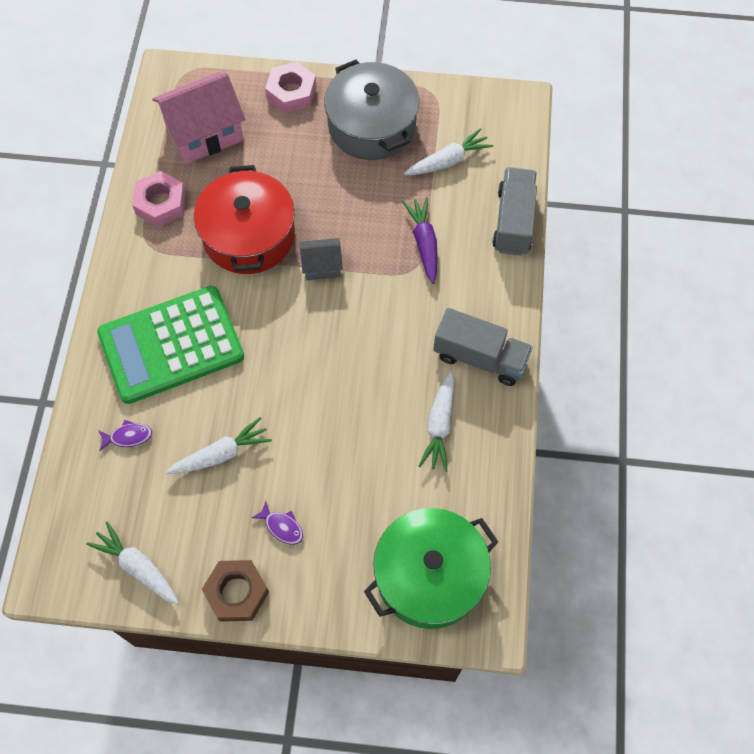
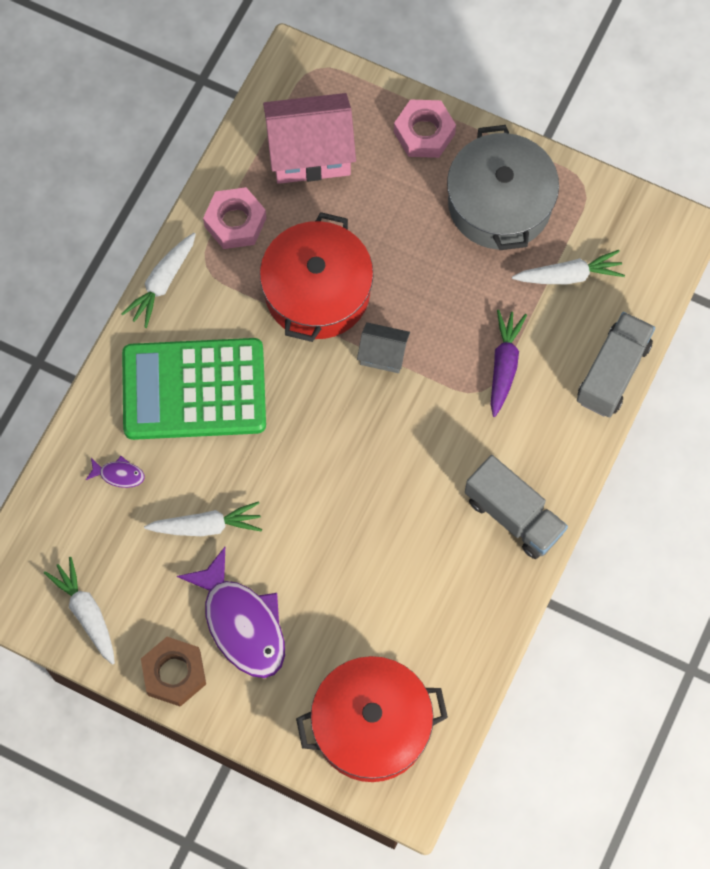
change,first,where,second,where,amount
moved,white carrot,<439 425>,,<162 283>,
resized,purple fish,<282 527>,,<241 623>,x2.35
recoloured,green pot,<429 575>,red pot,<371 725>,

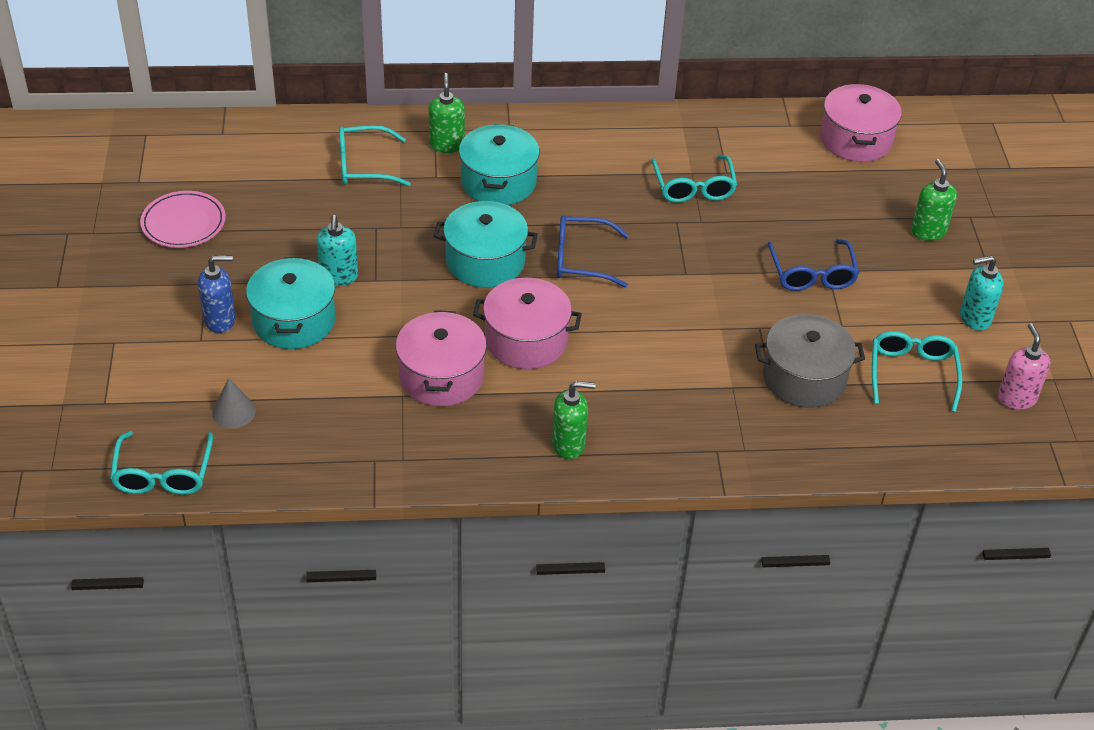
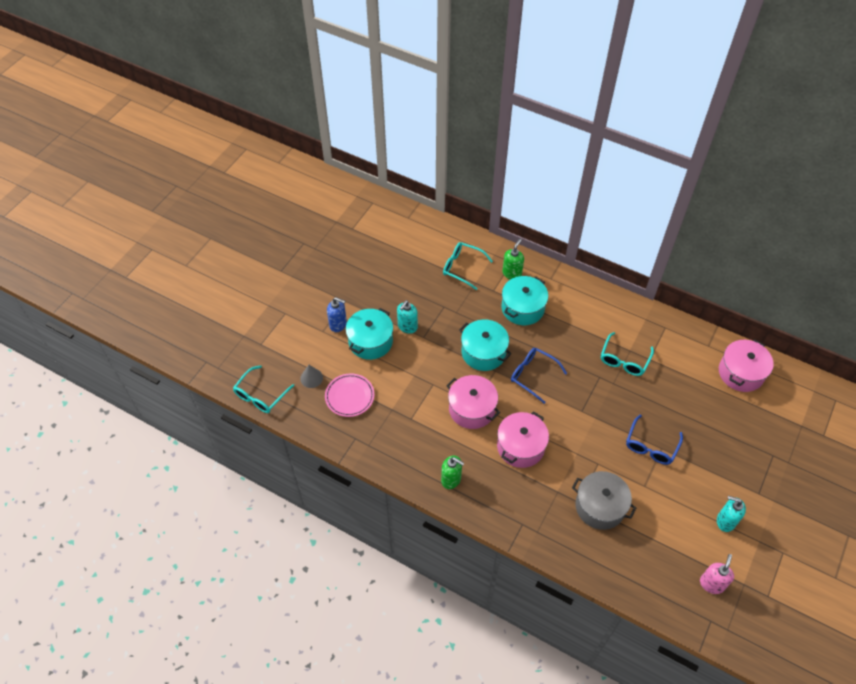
change,first,where,second,where,amount
removed,green soap dispenser,<928 231>,,,
moved,pink plate,<183 223>,,<349 396>,
moved,pink pot,<441 376>,,<520 446>,
removed,turquoise glasses,<912 373>,,,

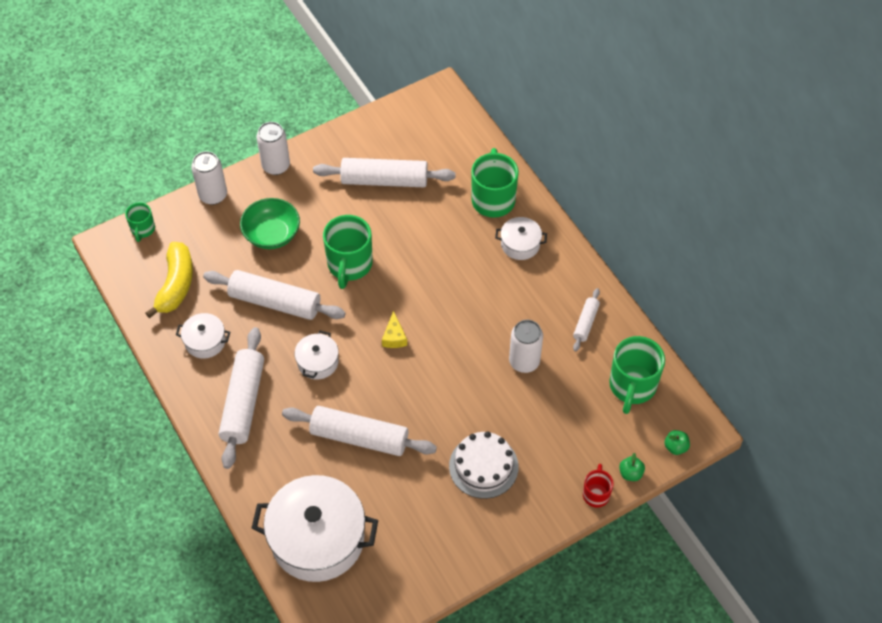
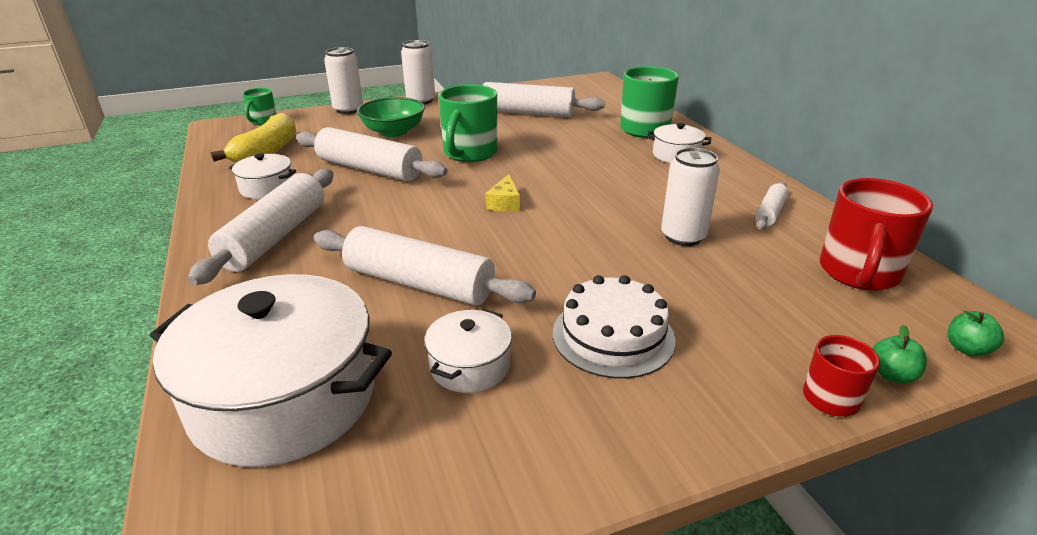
change,first,where,second,where,amount
moved,white pot,<317 362>,,<470 366>,
recoloured,green mug,<632 386>,red mug,<858 274>,

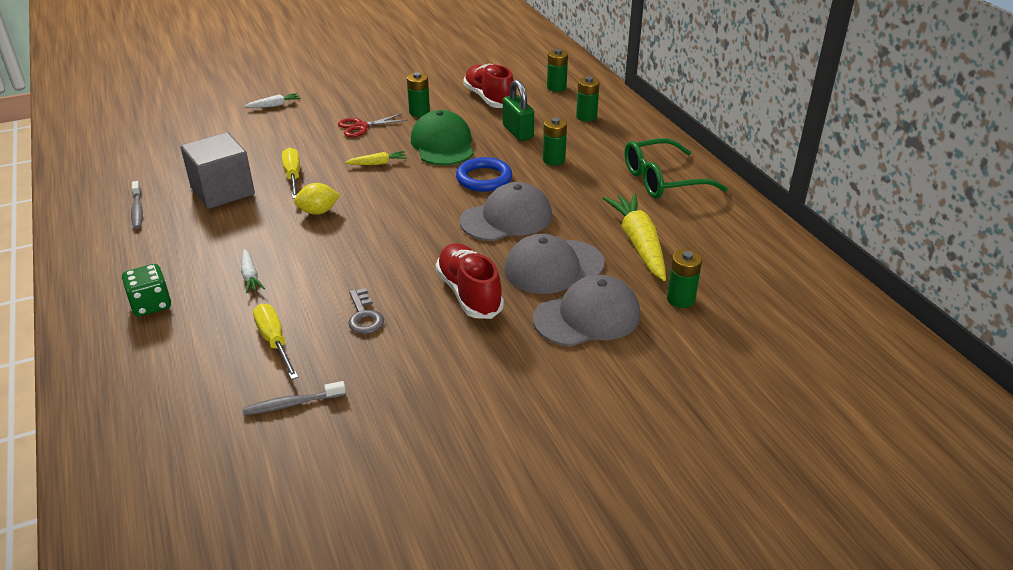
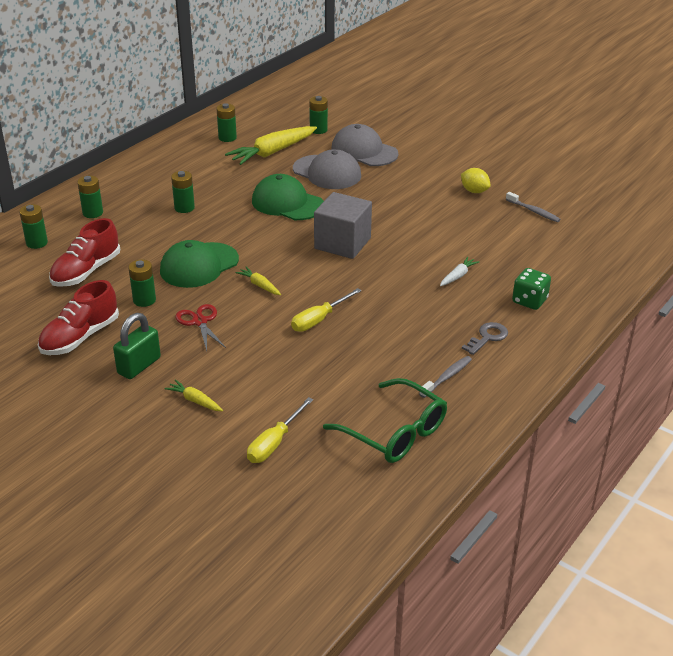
change,first,where,second,where,amount
moved,green padlock,<518 132>,,<139 366>,
recoloured,white carrot,<274 105>,yellow carrot,<195 401>,
turned,red scissors,<361 127>,,<200 322>,150 degrees counterclockwise
moved,grey cube,<223 191>,,<342 243>,
moved,green glasses,<662 180>,,<395 432>,
removed,blue ring,<484 178>,,,
recoloured,grey cap,<507 218>,green cap,<287 203>,
moved,yellow lemon,<318 212>,,<474 191>,
moved,red shoe,<469 293>,,<80 337>,
moved,grey key,<364 316>,,<487 337>,
moved,yellow screwdriver,<274 341>,,<274 443>,
added,,,green battery,<227 138>,

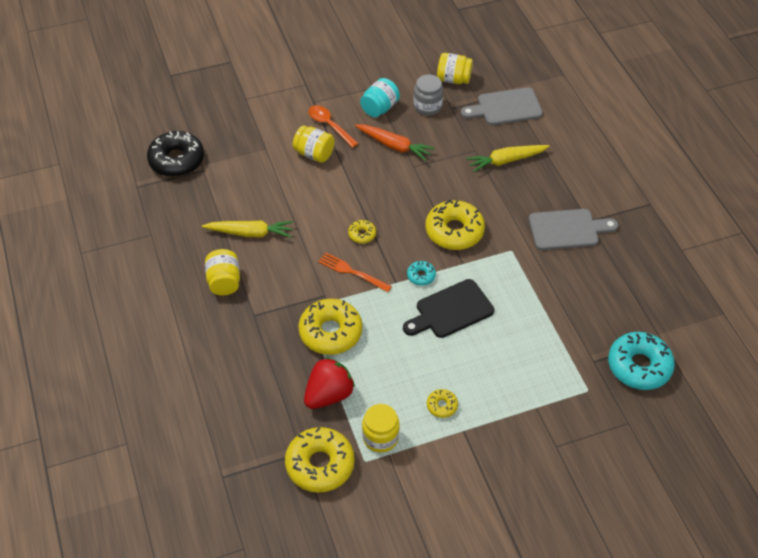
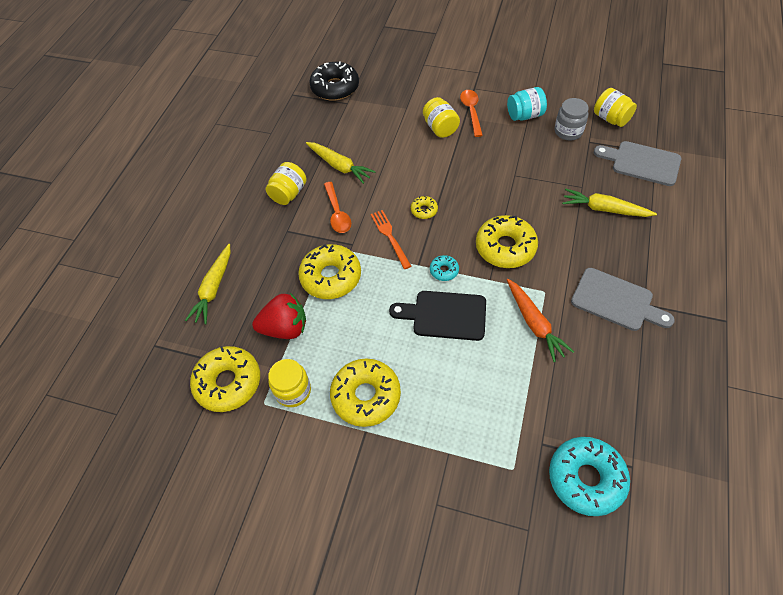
change,first,where,second,where,amount
moved,orange carrot,<394 146>,,<534 323>,
resized,yellow donut,<442 406>,,<366 396>,x2.12
added,,,orange spoon,<337 213>,
added,,,yellow carrot,<214 288>,

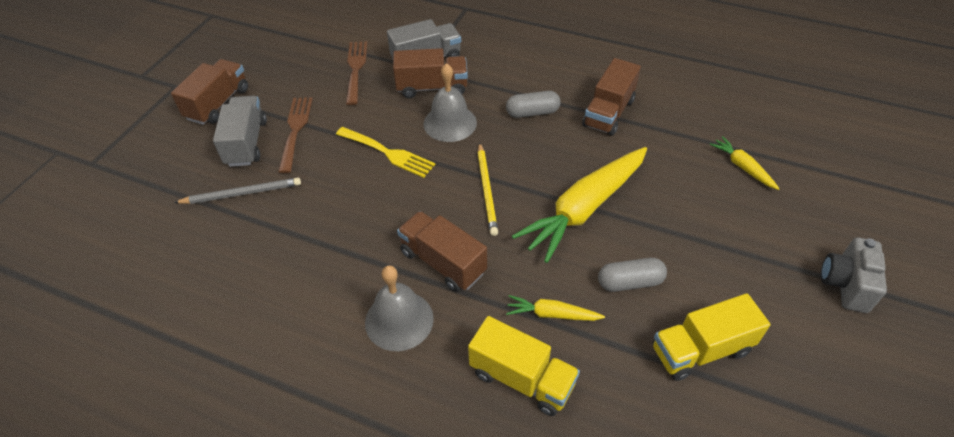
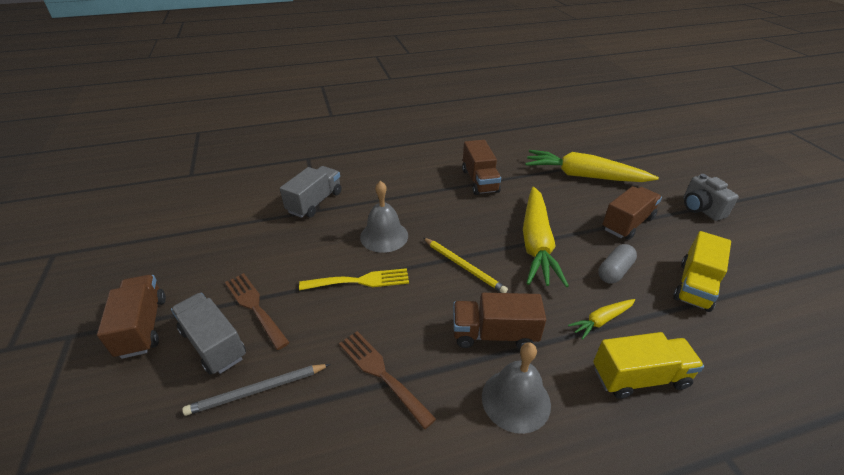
change,first,where,second,where,amount
moved,brown fork,<355 69>,,<381 373>,
moved,brown truck,<432 87>,,<627 223>,
removed,grey capsule,<532 112>,,,
resized,yellow carrot,<742 167>,,<584 176>,x2.15
turned,grey pencil,<242 193>,,<257 390>,150 degrees counterclockwise

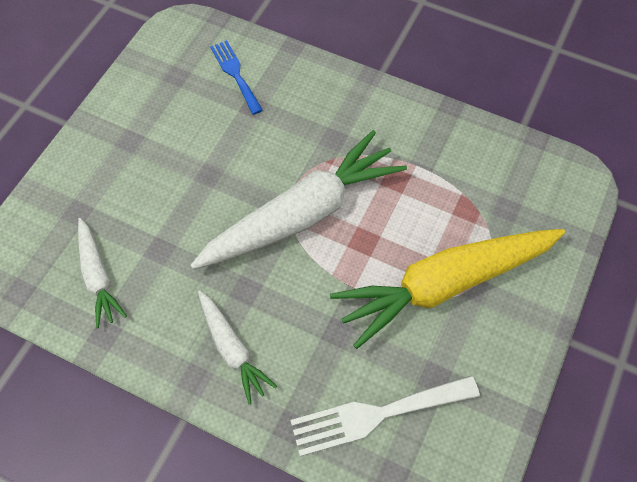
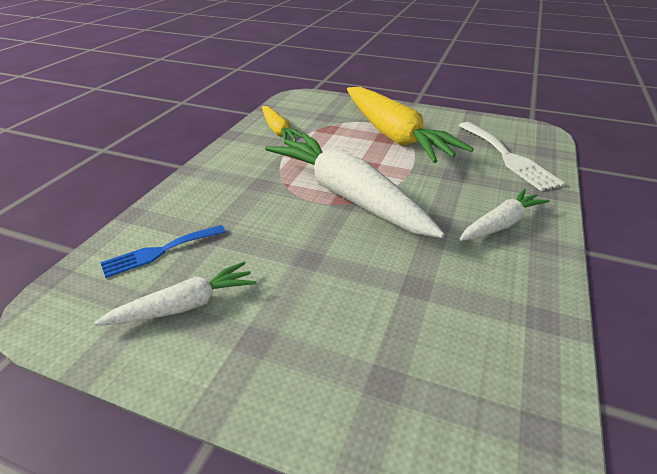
change,first,where,second,where,amount
moved,white carrot,<98 277>,,<185 306>,
added,,,yellow carrot,<278 131>,

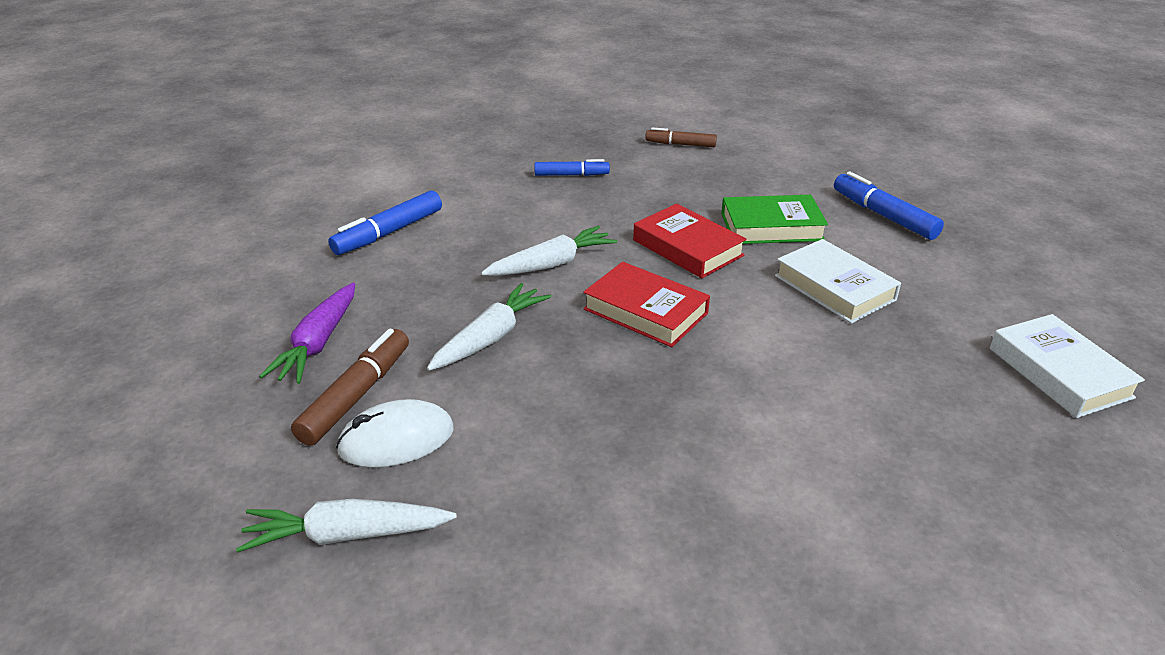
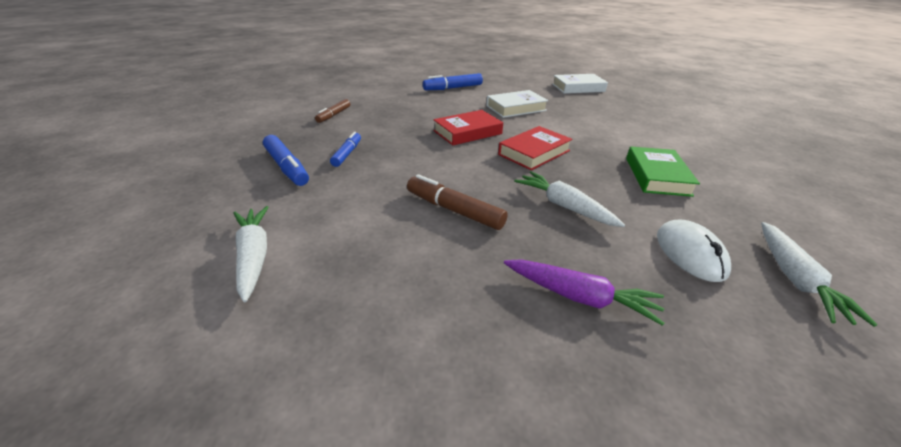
change,first,where,second,where,amount
moved,blue marker,<388 233>,,<287 167>,
moved,green book,<771 227>,,<657 176>,
moved,white carrot,<551 264>,,<254 256>,
moved,brown marker,<356 395>,,<454 210>,

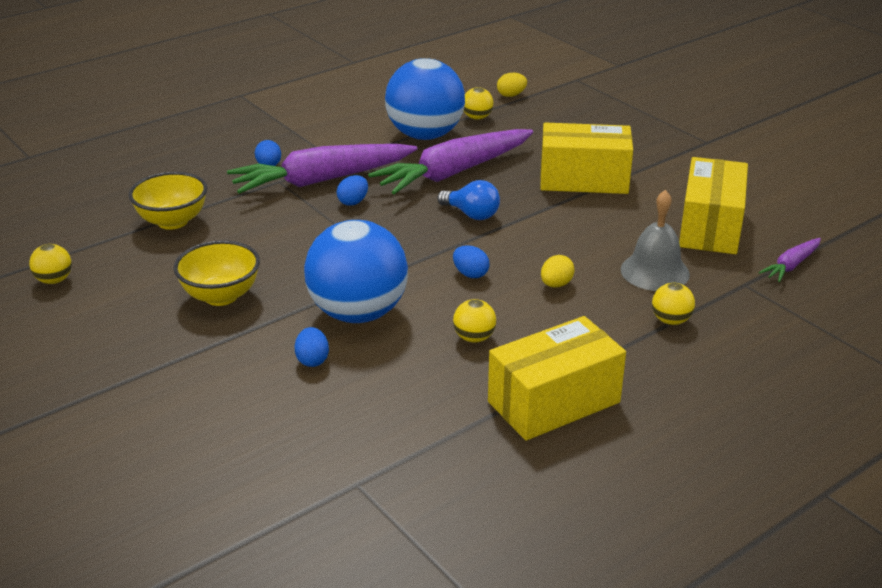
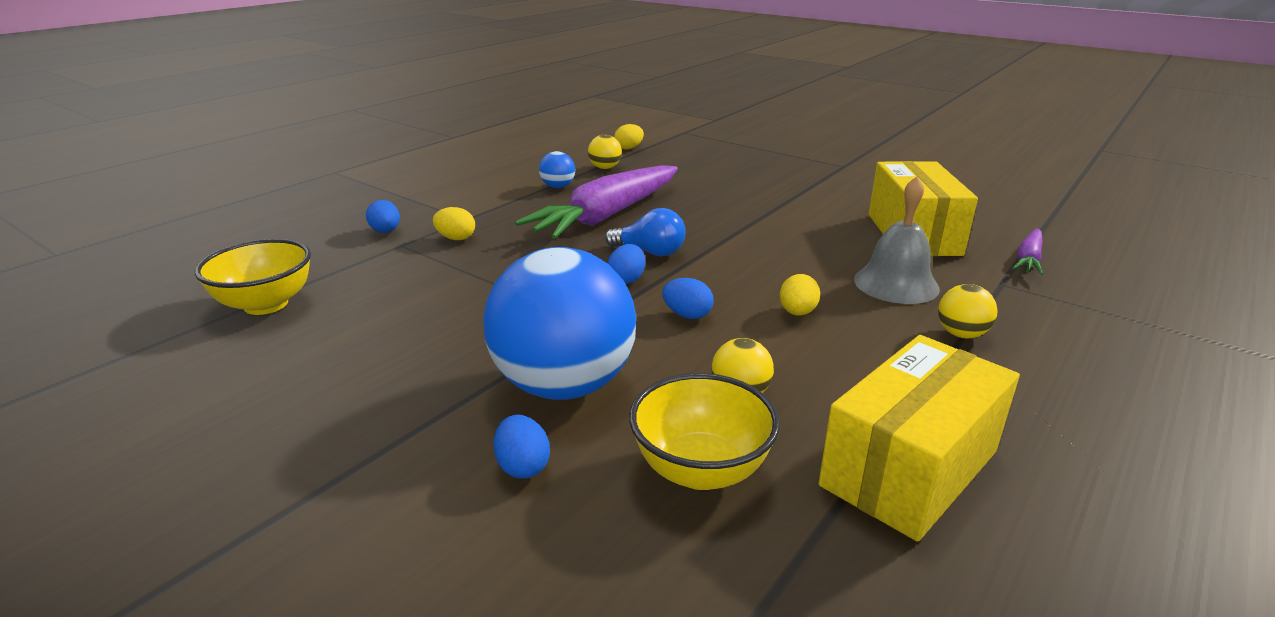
change,first,where,second,where,amount
resized,blue ball,<425 135>,,<558 187>,x0.41
removed,yellow box,<583 179>,,,
replaced,purple carrot,<322 180>,yellow egg,<456 238>,
moved,blue egg,<353 202>,,<627 279>,
moved,yellow bowl,<221 296>,,<701 470>,
removed,yellow ball,<54 280>,,,

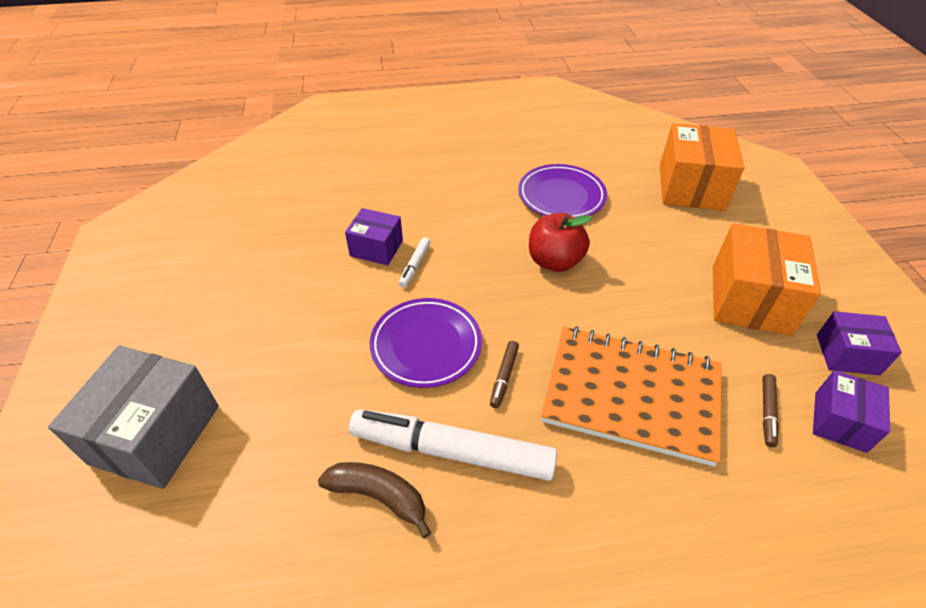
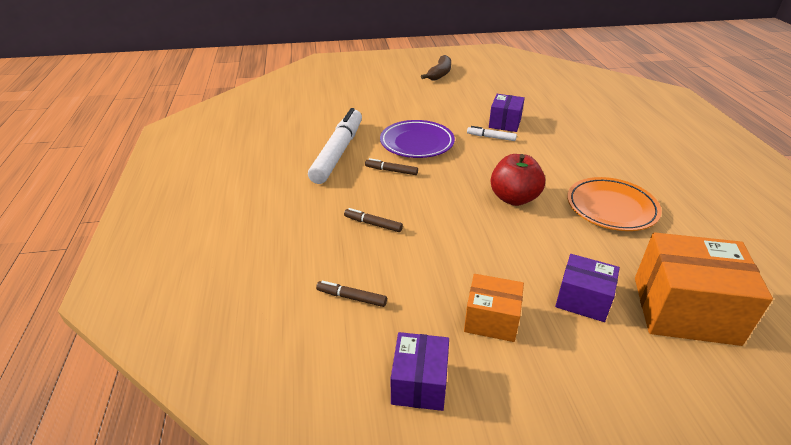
change,first,where,second,where,amount
recoloured,purple plate,<561 196>,orange plate,<611 208>,
resized,orange box,<750 299>,,<491 320>,x0.57
replaced,orange notebook,<631 396>,brown marker,<373 224>,
removed,grey box,<155 434>,,,
moved,purple box,<840 421>,,<583 299>,
moved,brown banana,<379 496>,,<440 74>,

